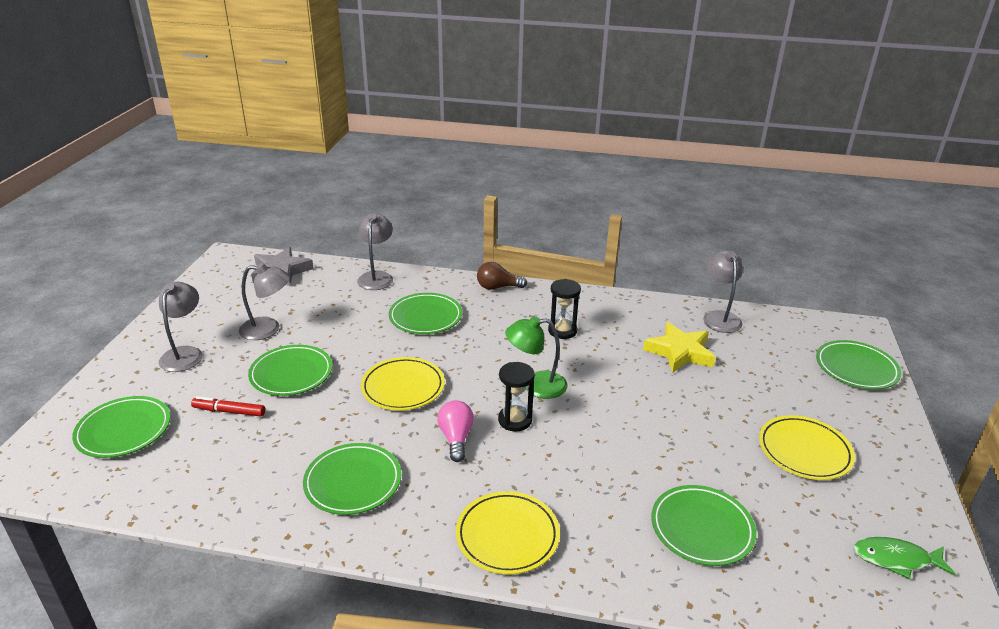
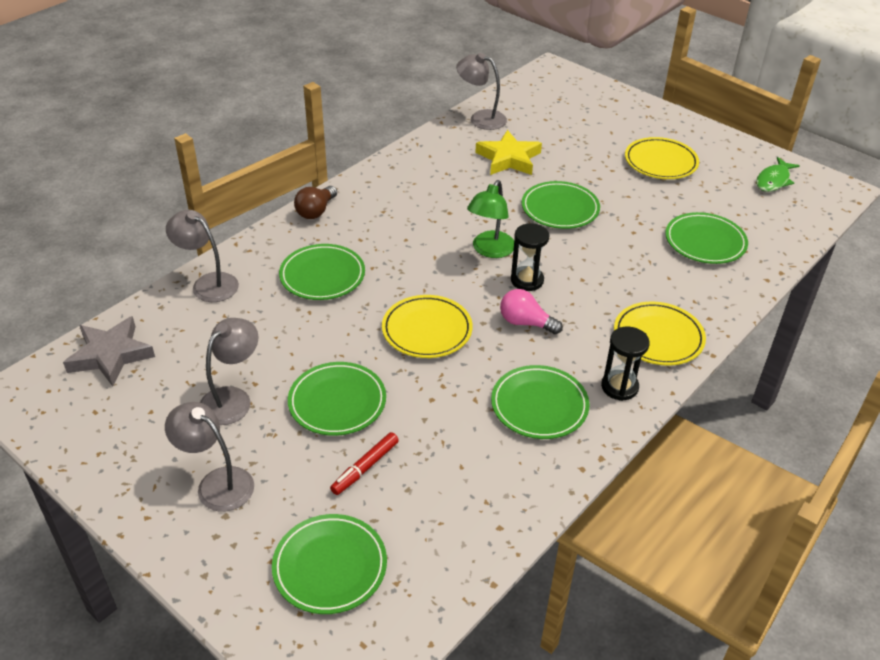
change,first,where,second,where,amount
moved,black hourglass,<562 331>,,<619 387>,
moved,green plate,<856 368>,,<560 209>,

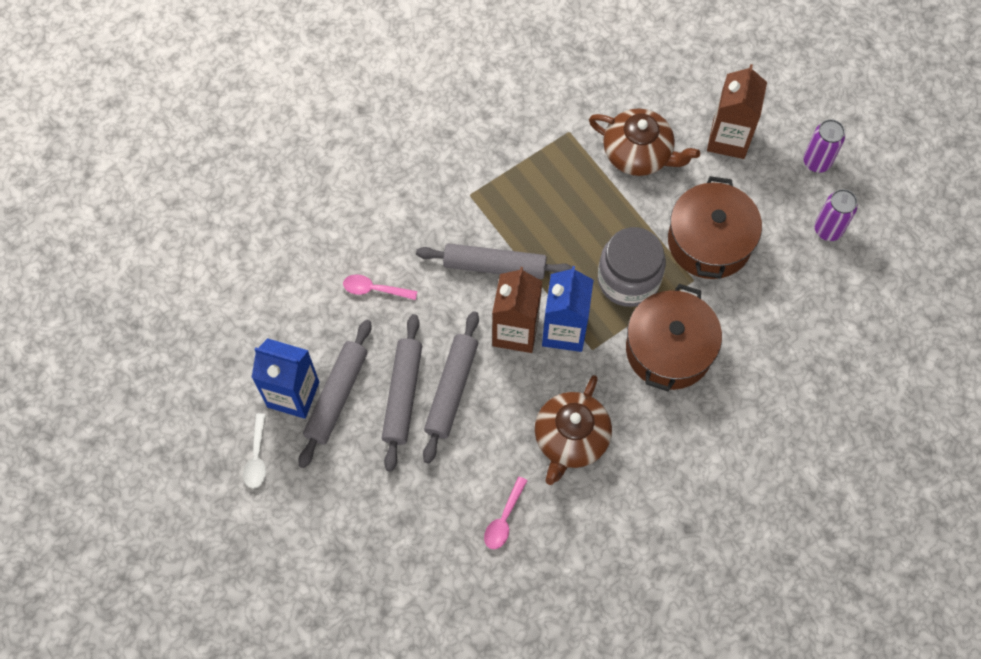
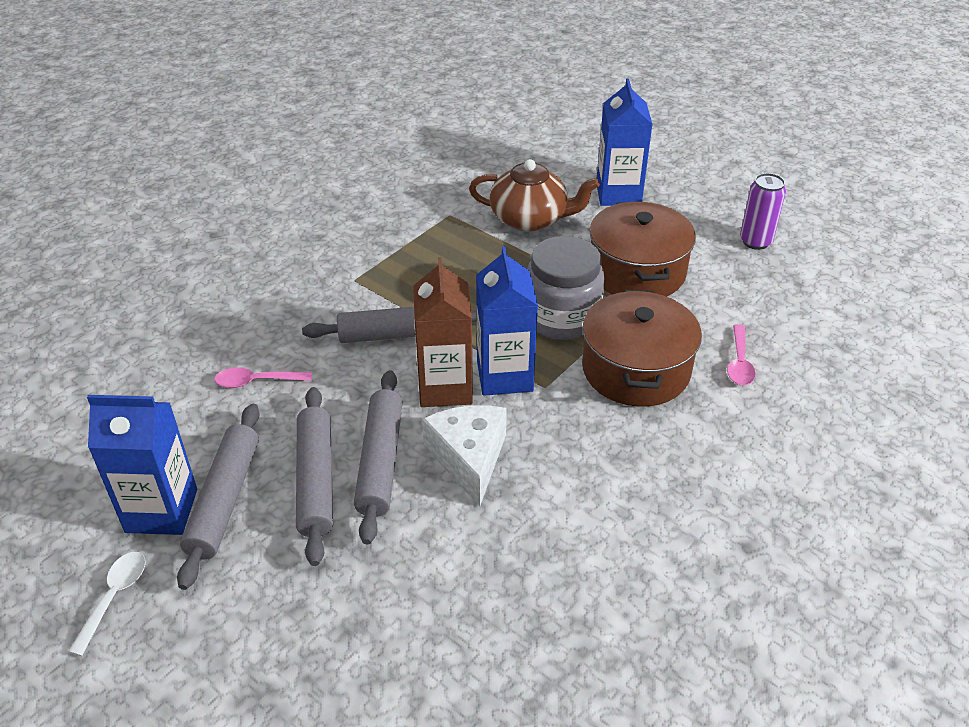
change,first,where,second,where,amount
recoloured,brown carton,<728 139>,blue carton,<618 194>,
removed,purple can,<816 162>,,,
removed,brown teapot,<570 439>,,,
turned,white spoon,<257 457>,,<114 597>,150 degrees counterclockwise
moved,pink spoon,<504 519>,,<739 363>,
added,,,white cheese,<469 458>,

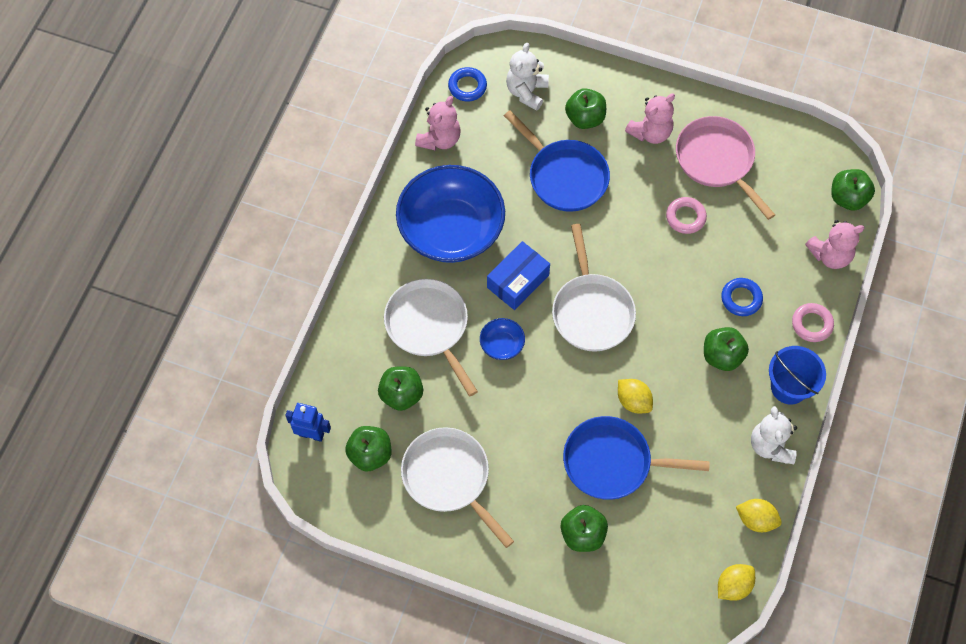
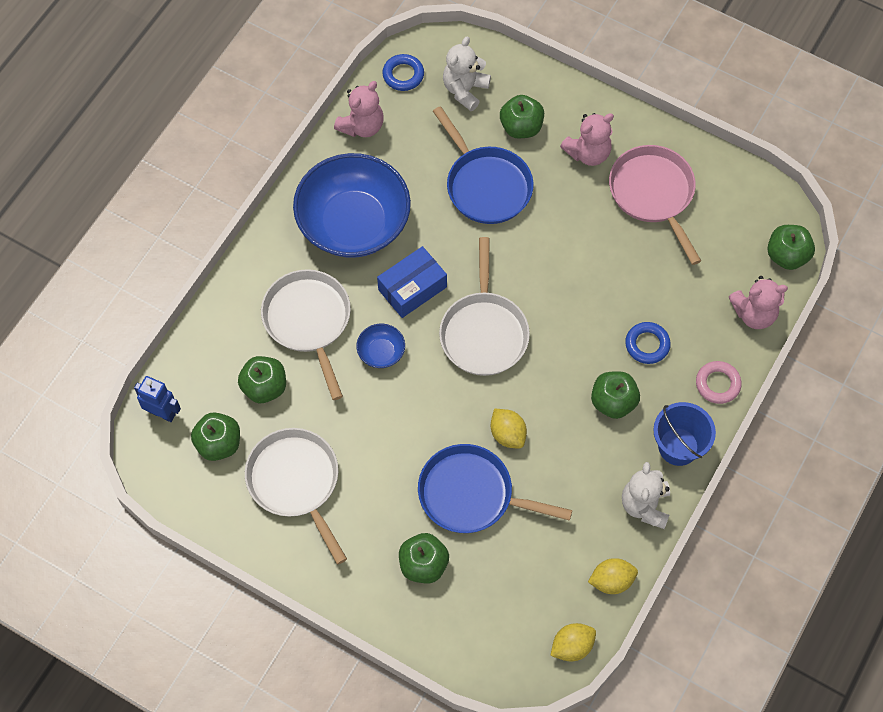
change,first,where,second,where,amount
removed,pink ring,<685 217>,,,
turned,yellow lemon,<756 520>,,<611 581>,45 degrees counterclockwise

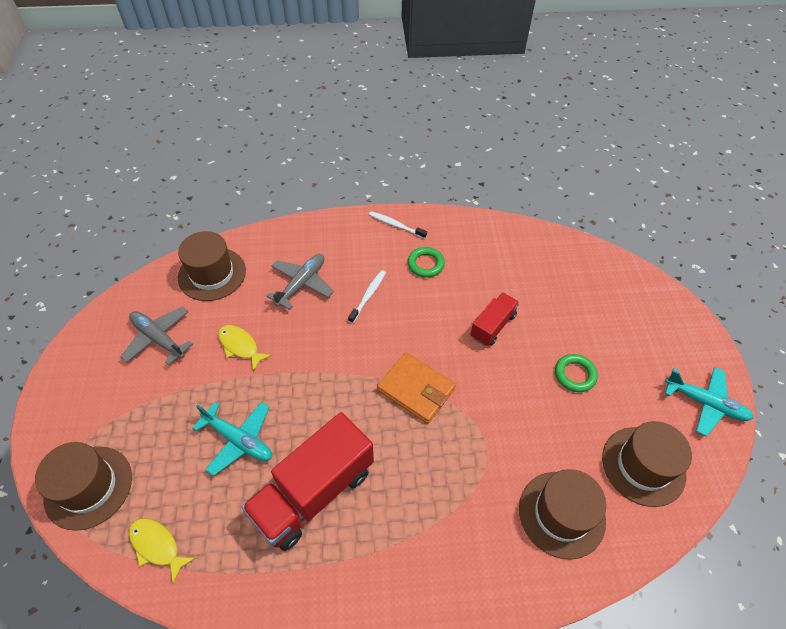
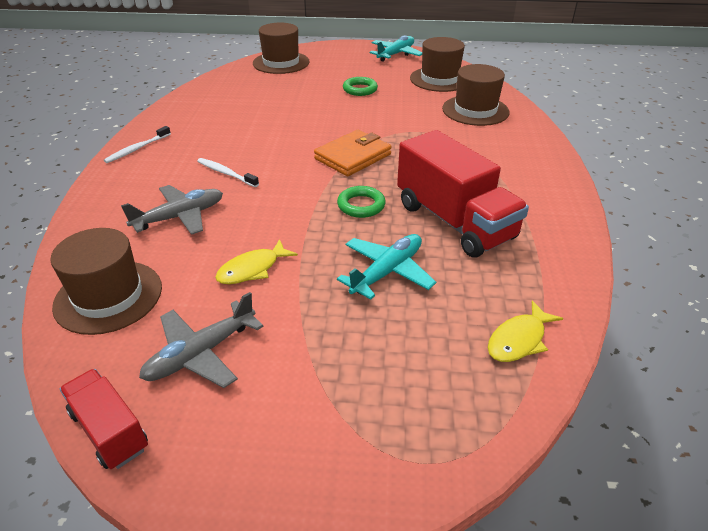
change,first,where,second,where,amount
moved,green ring,<425 264>,,<361 205>,
turned,grey plane,<302 284>,,<180 217>,105 degrees clockwise
moved,red truck,<493 326>,,<110 430>,
moved,brown hat,<88 487>,,<281 63>,

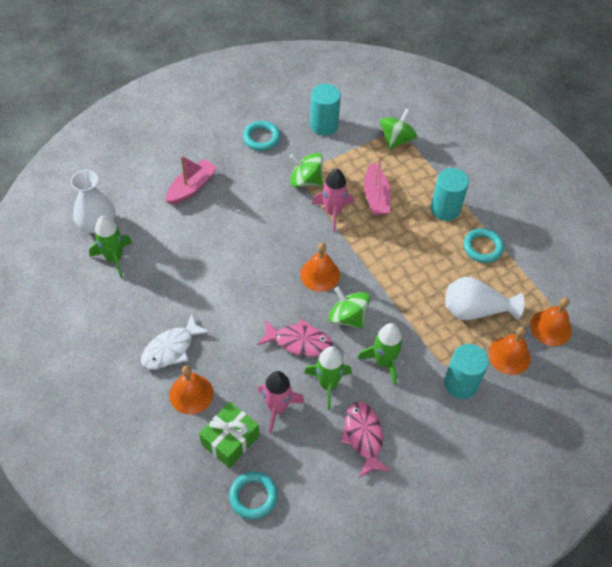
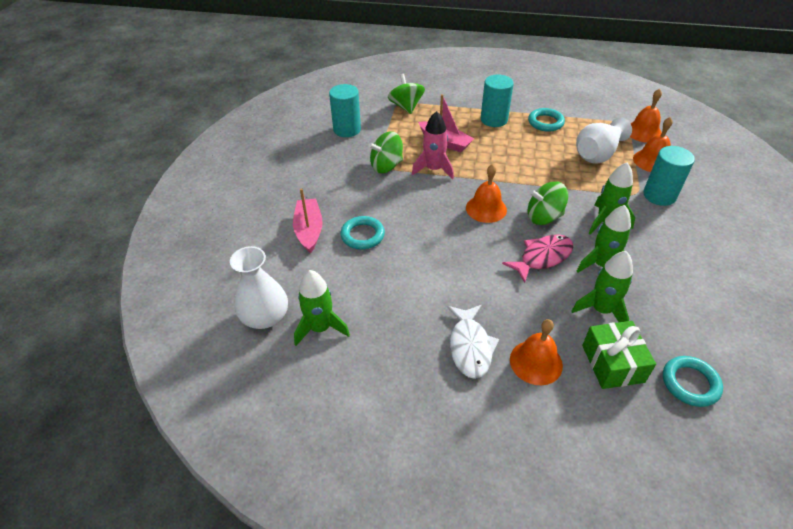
change,first,where,second,where,amount
moved,turquoise ring,<261 138>,,<362 235>,
recoloured,pink rocket,<277 408>,green rocket,<601 310>,
removed,pink fish,<363 436>,,,

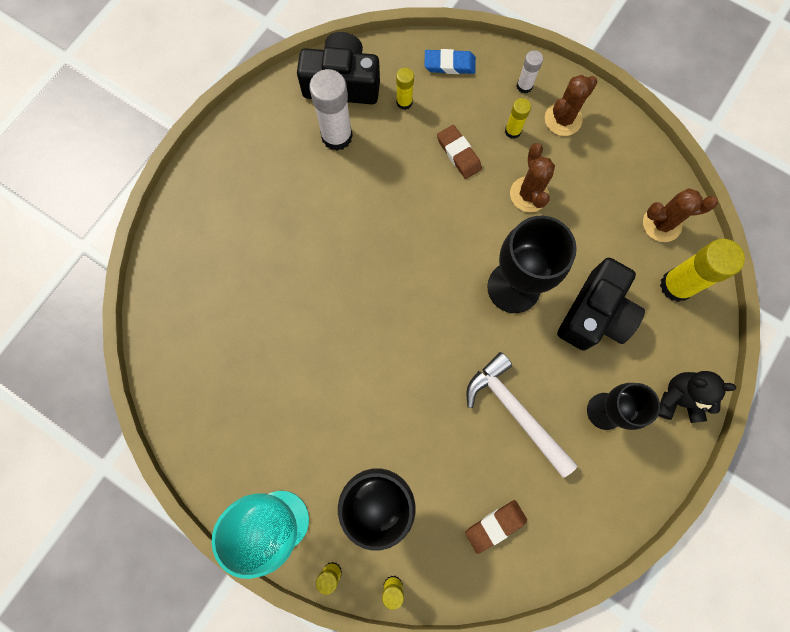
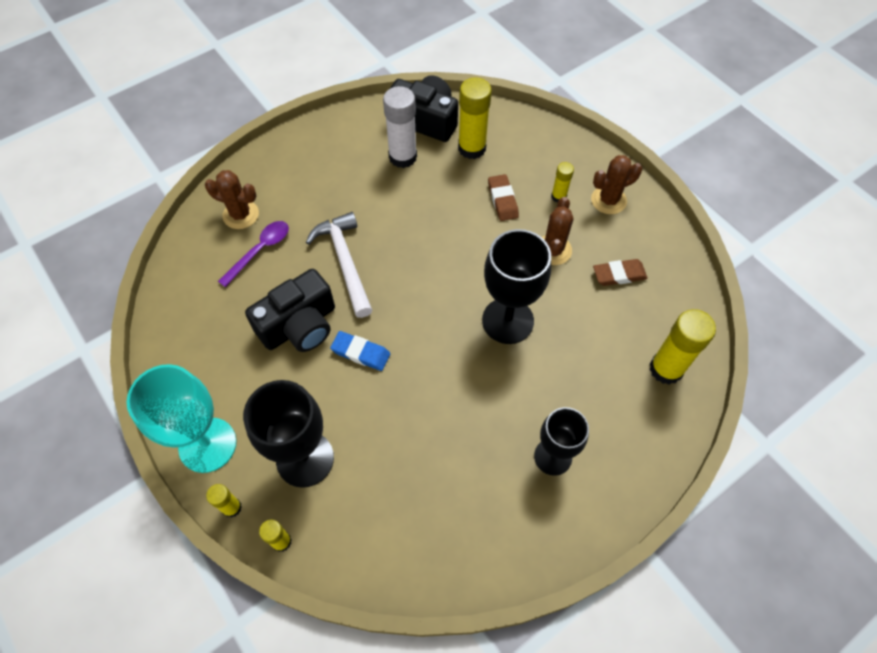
change,first,where,second,where,amount
moved,blue eraser,<449 64>,,<361 352>,
removed,white glue stick,<524 86>,,,
resized,yellow glue stick,<404 102>,,<472 148>,x1.90
moved,brown cactus,<661 224>,,<241 215>,
moved,black camera,<595 314>,,<300 325>,
moved,white hammer,<515 411>,,<345 262>,
removed,black teddy bear,<678 399>,,,
moved,brown eraser,<495 525>,,<619 274>,
added,,,purple spoon,<260 251>,

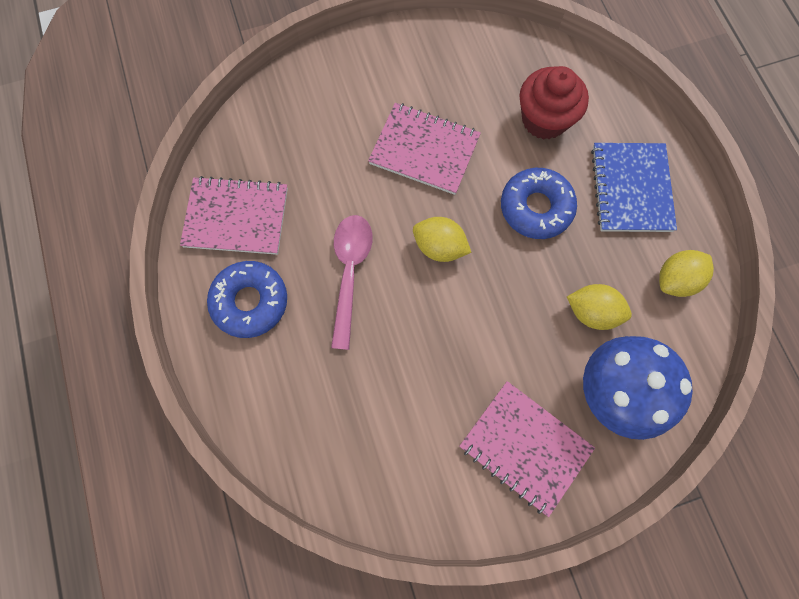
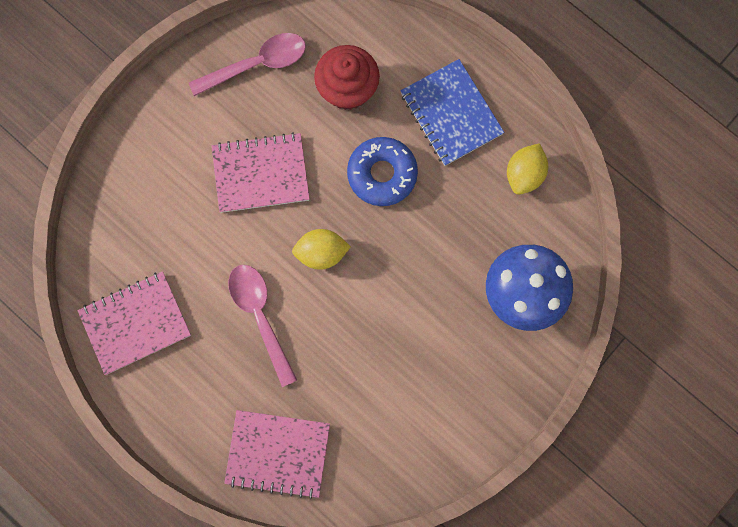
change,first,where,second,where,amount
removed,blue donut,<250 302>,,,
removed,yellow lemon,<592 312>,,,
moved,pink notebook,<525 447>,,<278 453>,
added,,,pink spoon,<257 64>,

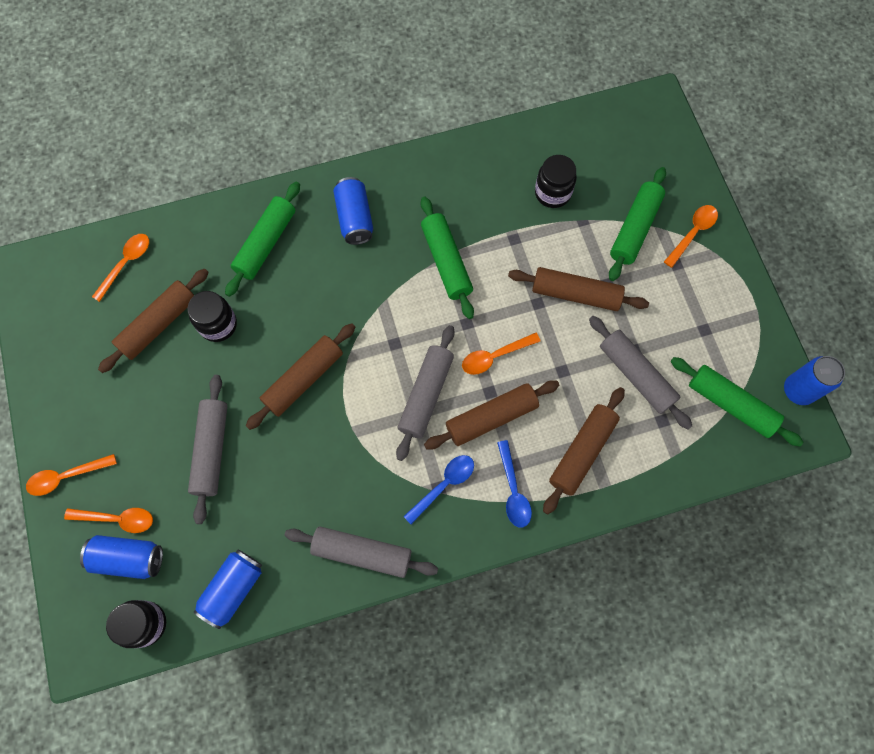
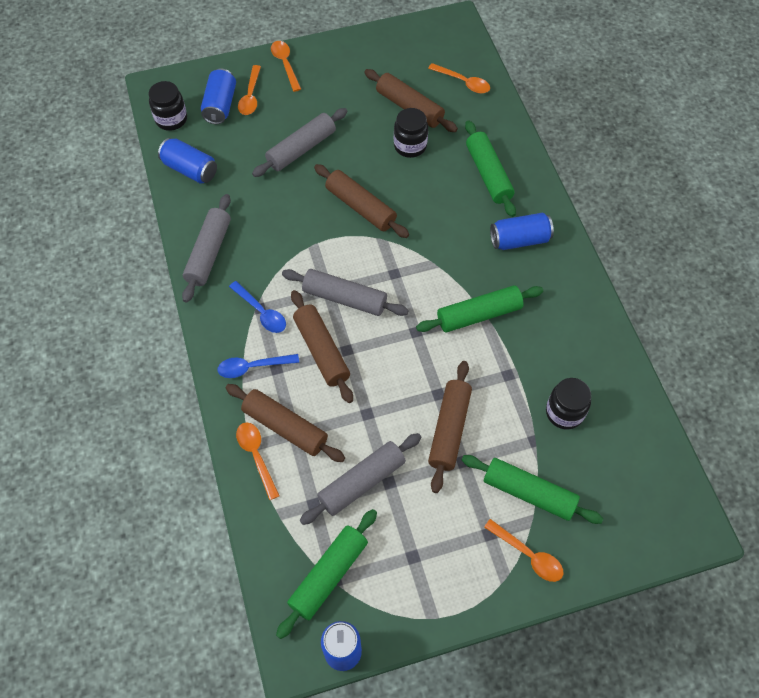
change,first,where,second,where,amount
turned,green rolling pin,<265 243>,,<488 174>,45 degrees clockwise
moved,orange spoon,<495 356>,,<256 456>,
turned,grey rolling pin,<211 450>,,<301 149>,45 degrees counterclockwise

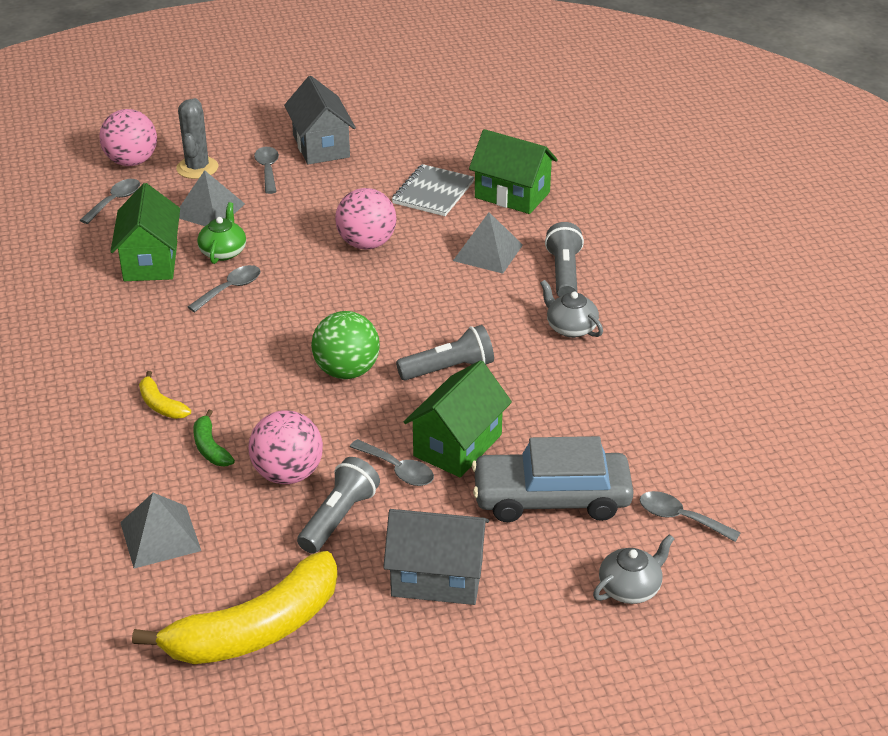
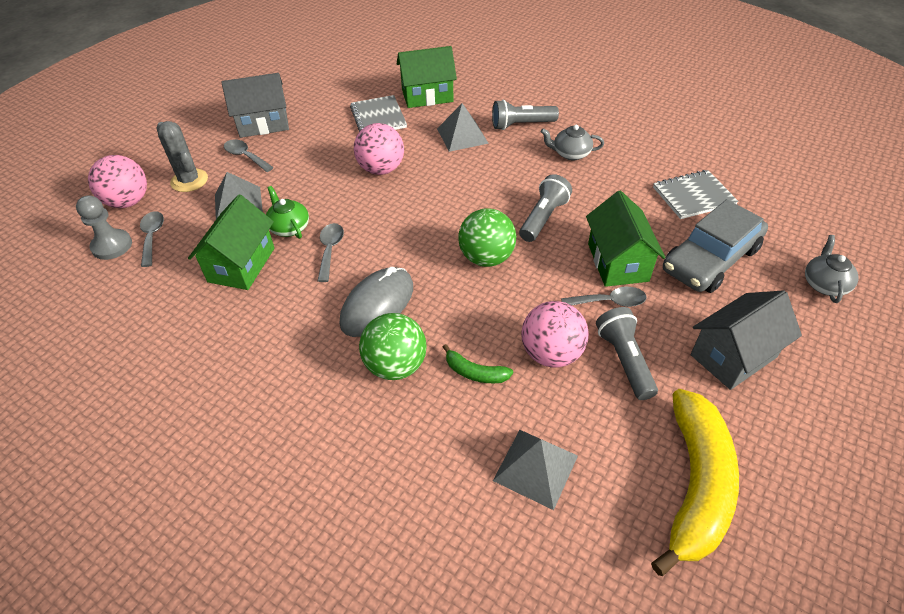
change,first,where,second,where,amount
turned,grey house,<321 146>,,<263 124>,45 degrees counterclockwise
turned,green house,<150 261>,,<241 265>,60 degrees clockwise
turned,grey flashlight,<564 273>,,<521 125>,60 degrees counterclockwise
replaced,yellow banana,<161 405>,green ball,<395 366>,
removed,grey spoon,<680 518>,,,
added,,,grey notebook,<693 196>,
added,,,grey pawn,<112 246>,
added,,,grey mouse,<377 304>,

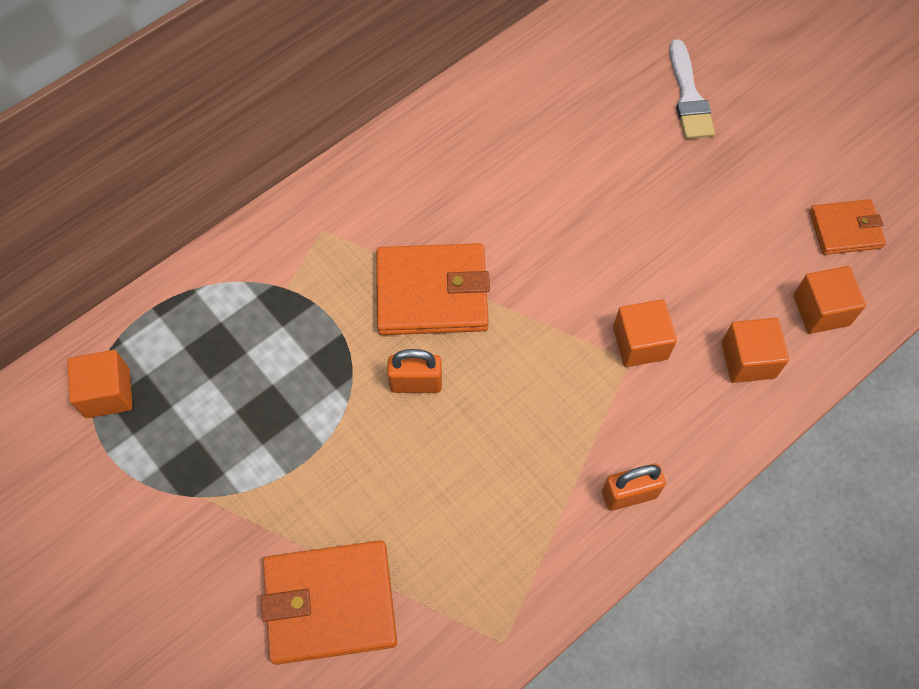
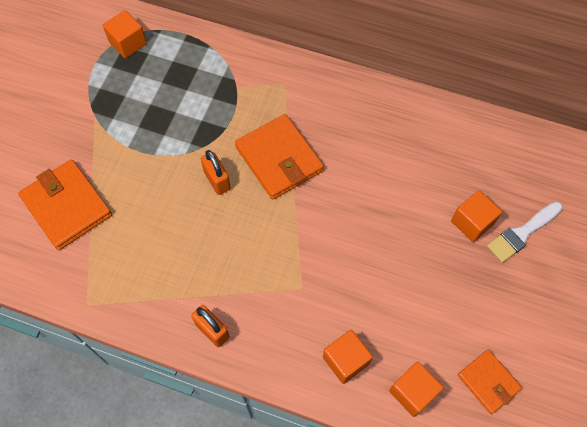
change,first,where,second,where,amount
moved,orange cube,<640 343>,,<472 222>,

